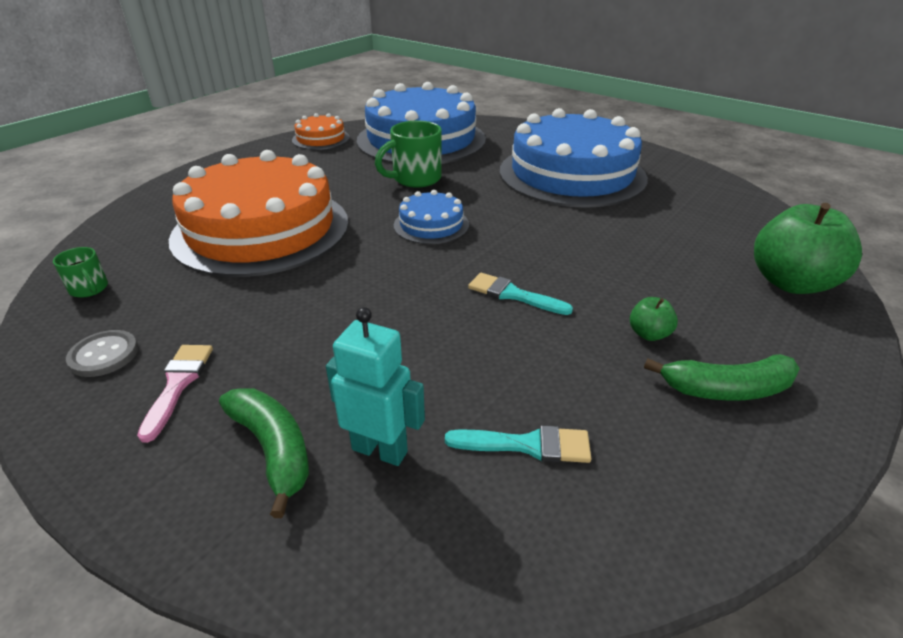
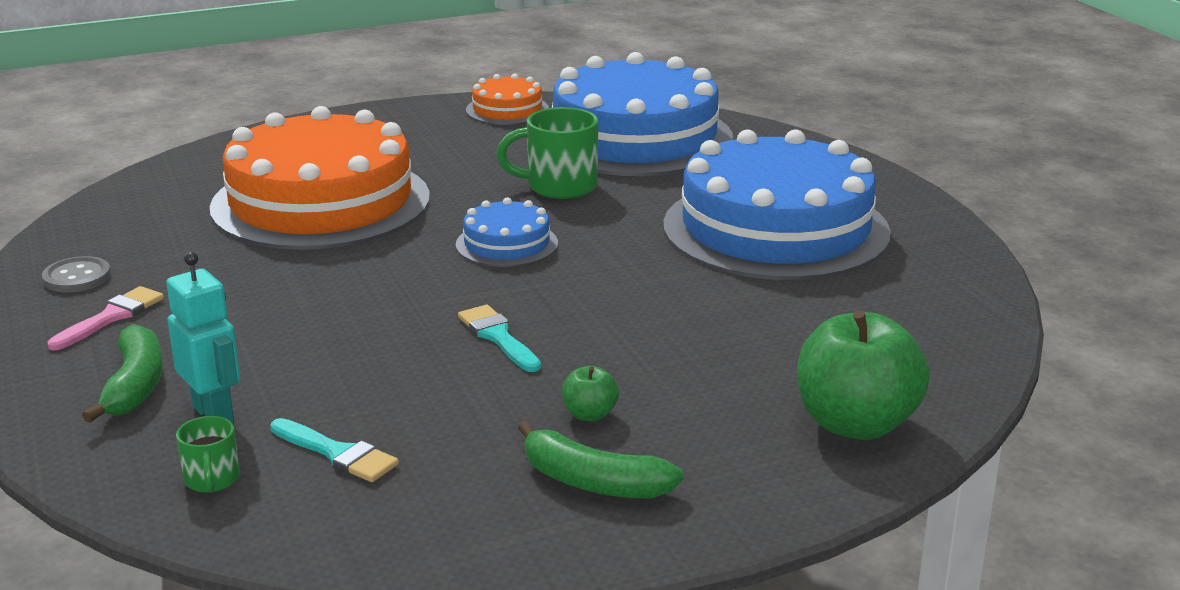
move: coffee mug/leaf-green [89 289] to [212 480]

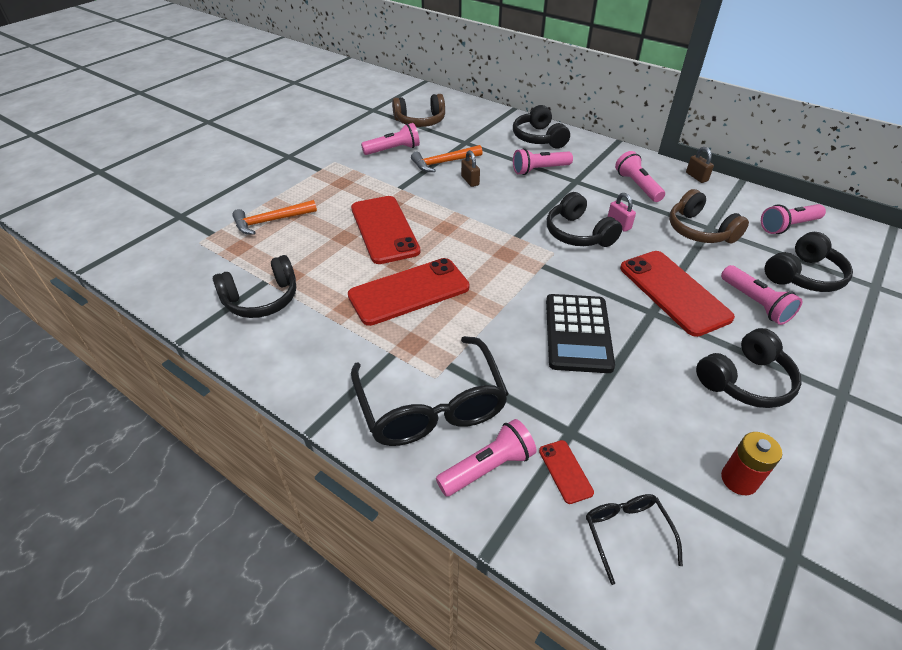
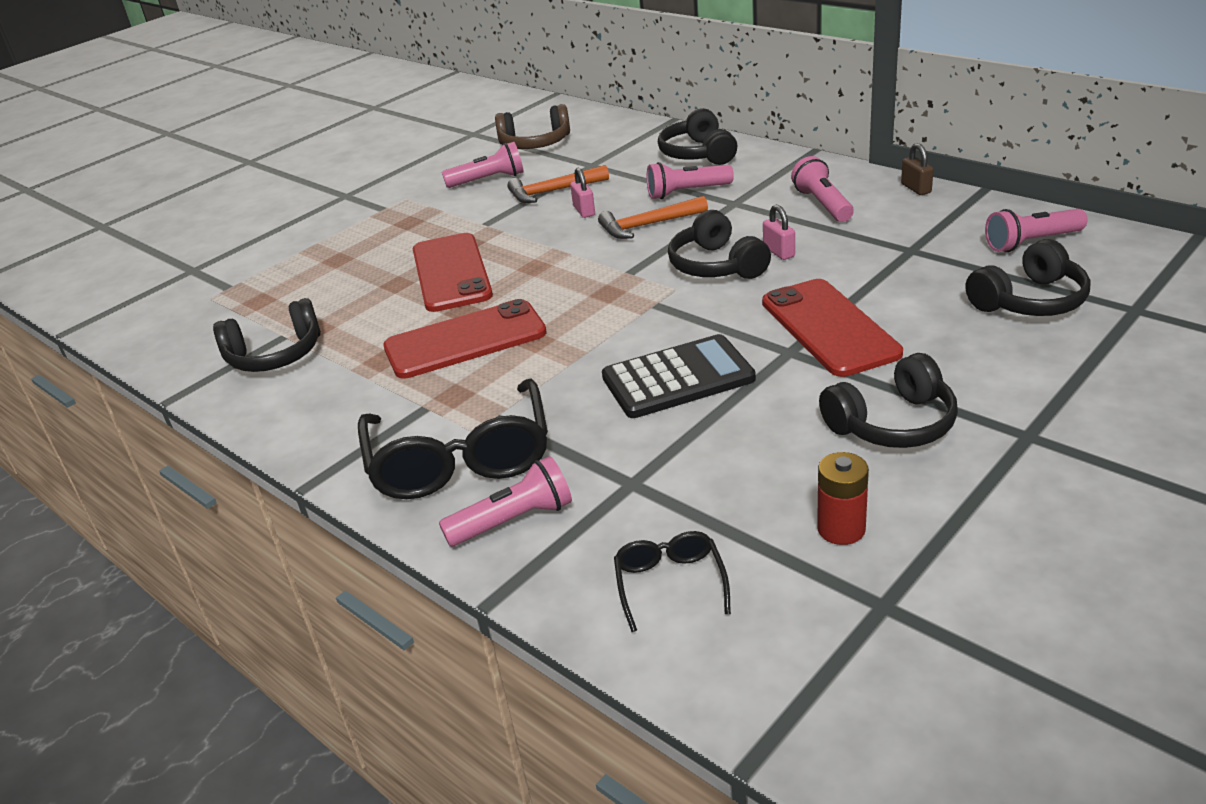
delete: headphones/brown [699 231]; pocket torch/pink [755 303]; mobile phone/scarlet [565 471]
move: claw hammer/orange [271 221] to [648 225]
recolor: lock/brown [470 181] to lock/pink [584 211]
rotate: pocket calculator/black [578 333] = [678 378] 120 degrees counterclockwise

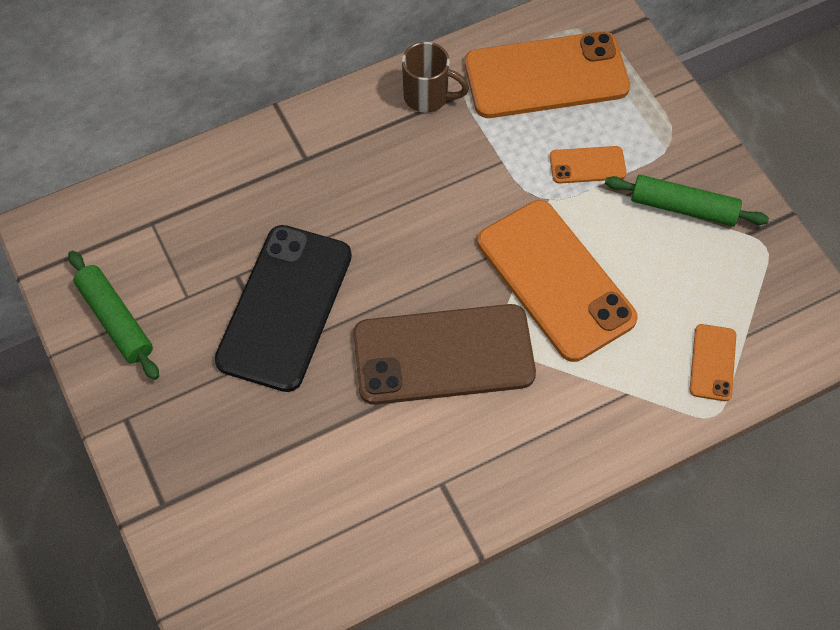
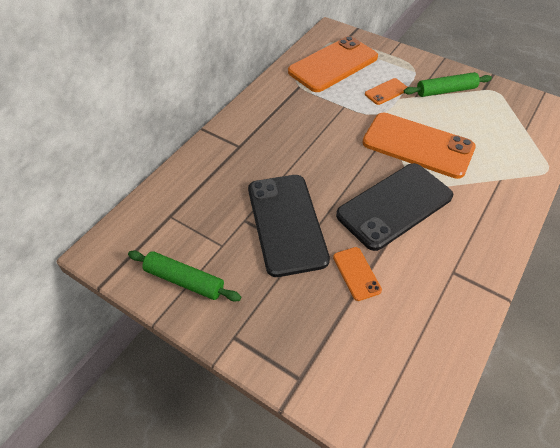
delete: coffee mug/brown [427 97]
move: mobile phone/orange [712 362] to [356 273]
recolor: mobile phone/brown [443 355] to mobile phone/black [394 206]

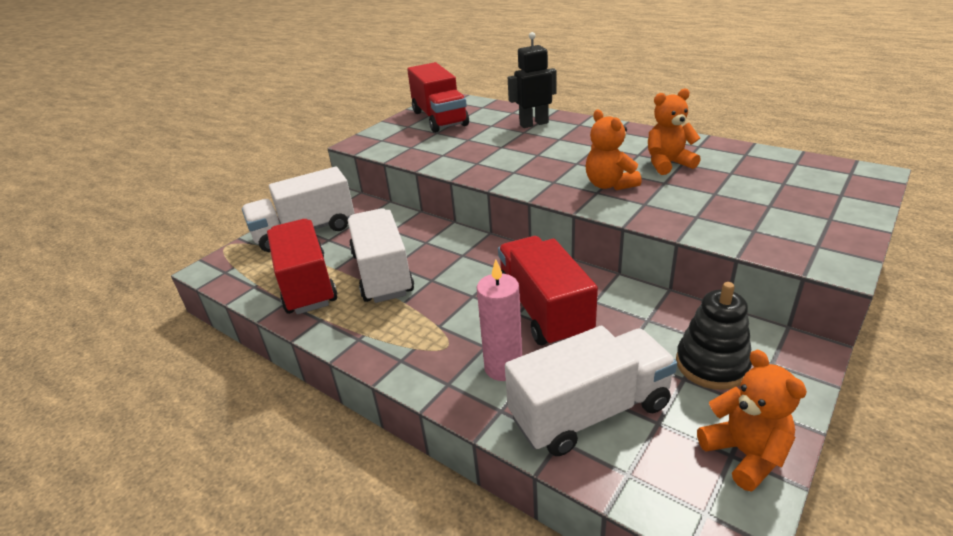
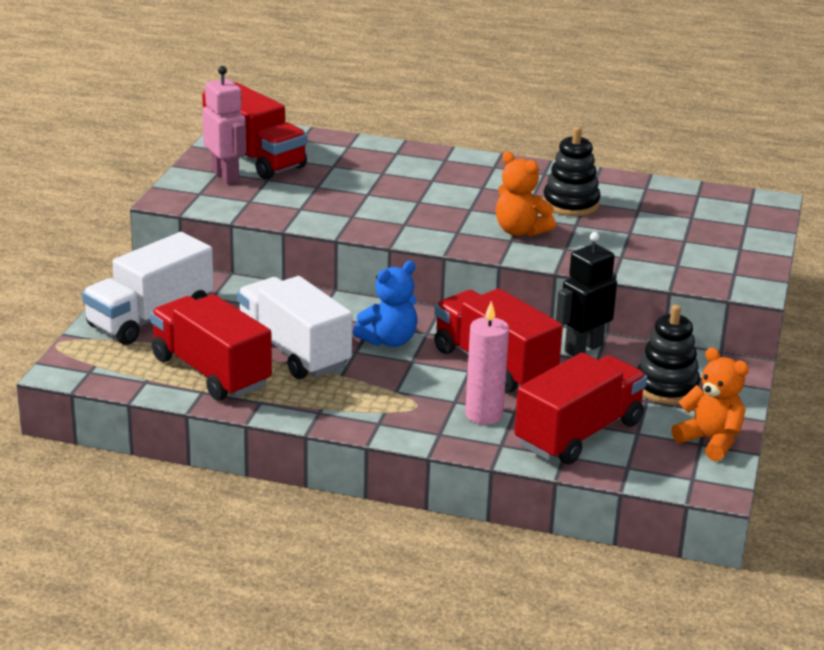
insert: robot figure/pink [226 176]; stuffed bear/royal blue [389 341]
move: robot figure/black [534 124] to [583 348]
replace: stuffed bear/orange [668 164] to stacking rings/black [571 204]
recolor: toy truck/snow-white [590 411] to toy truck/scarlet [579 434]

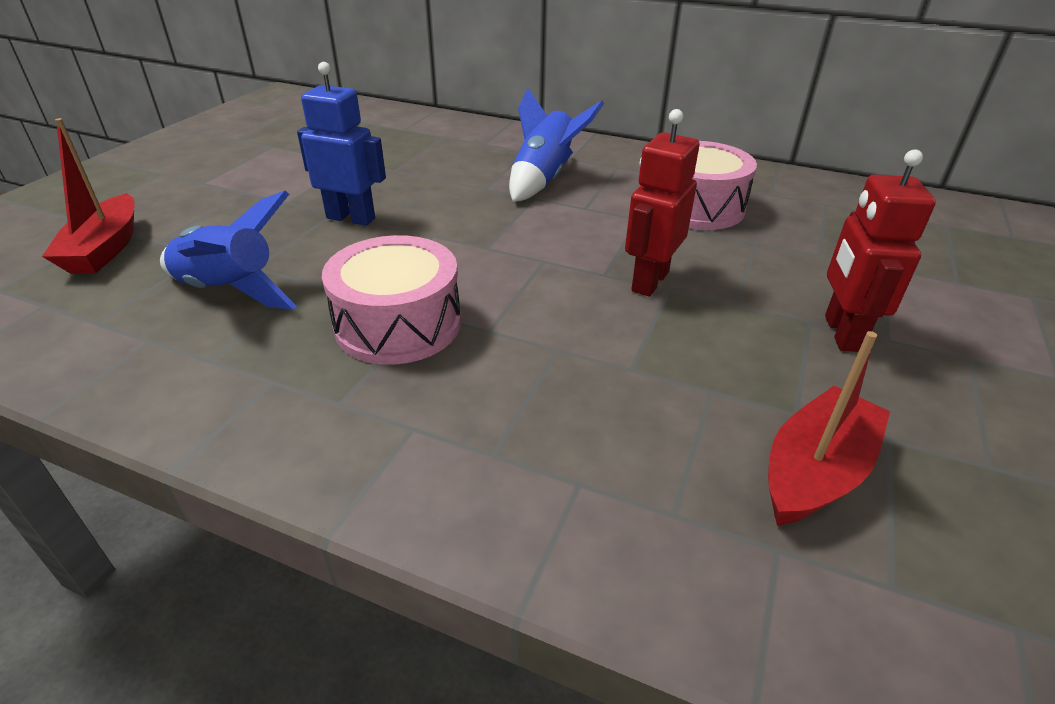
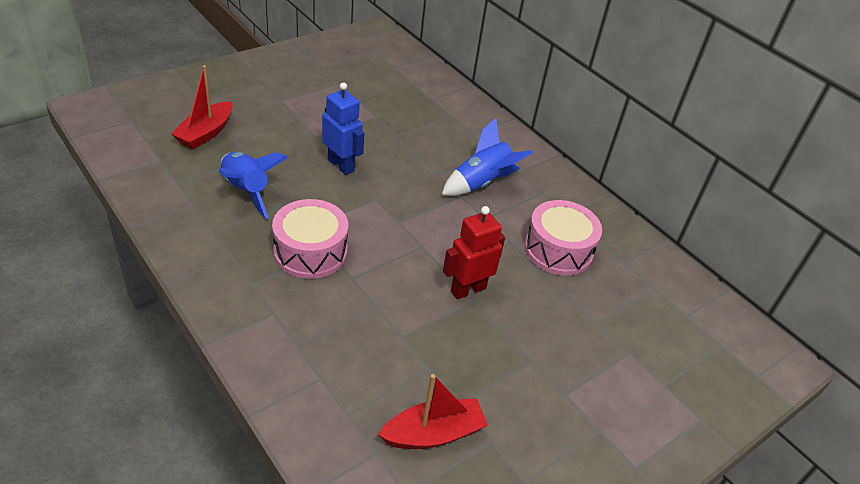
delete: robot figure/scarlet [842 333]

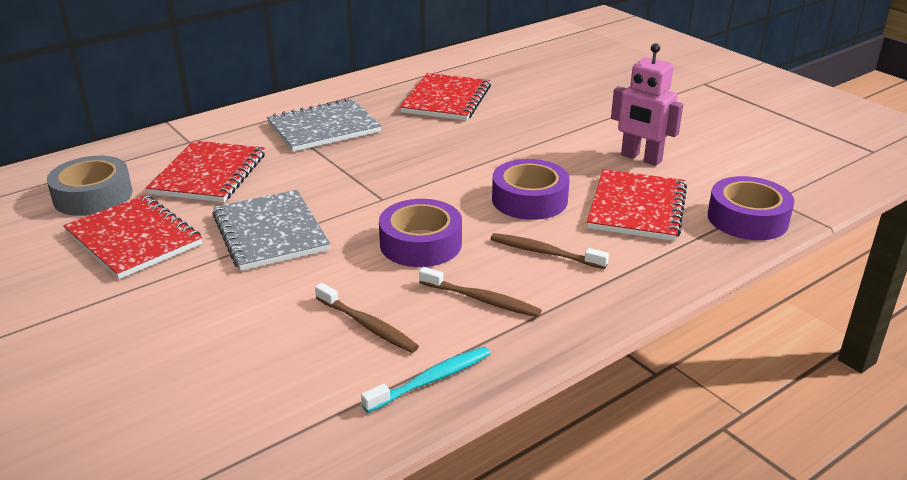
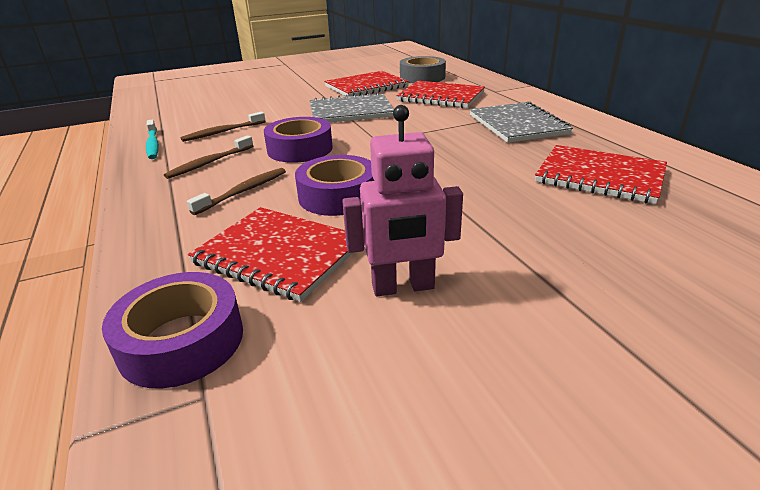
rotate: robot figure/pink [641 158] = [403 287] 150 degrees counterclockwise

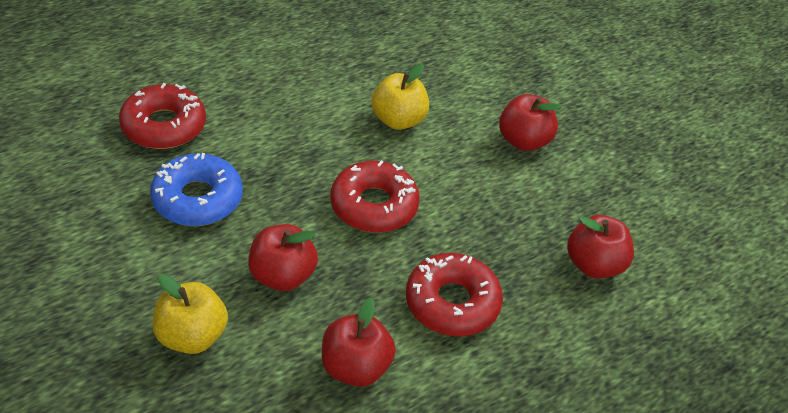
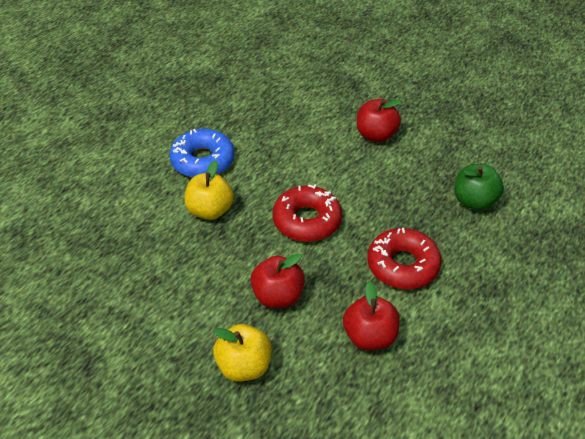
delete: doughnut/scarlet [164 126]
move: apple/yellow [398 120] to [210 210]; doughnut/royal blue [197 199] to [202 160]
recolor: apple/scarlet [594 265] to apple/leaf-green [474 201]

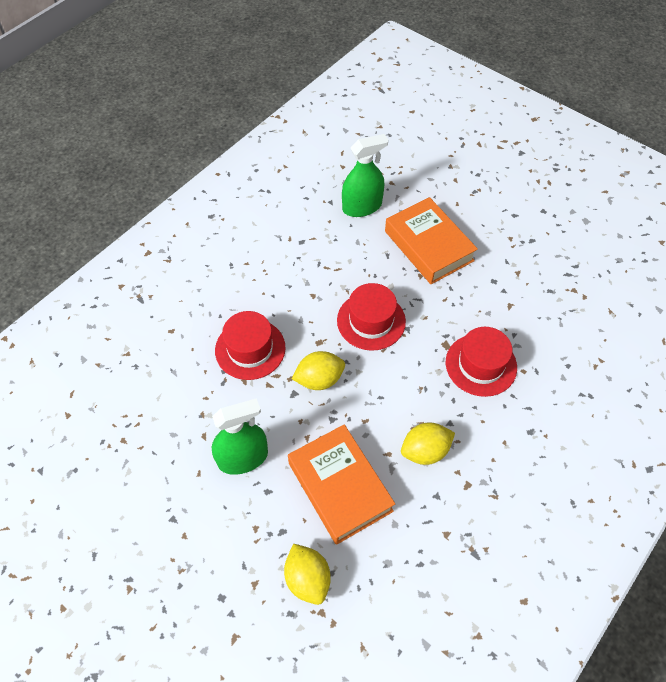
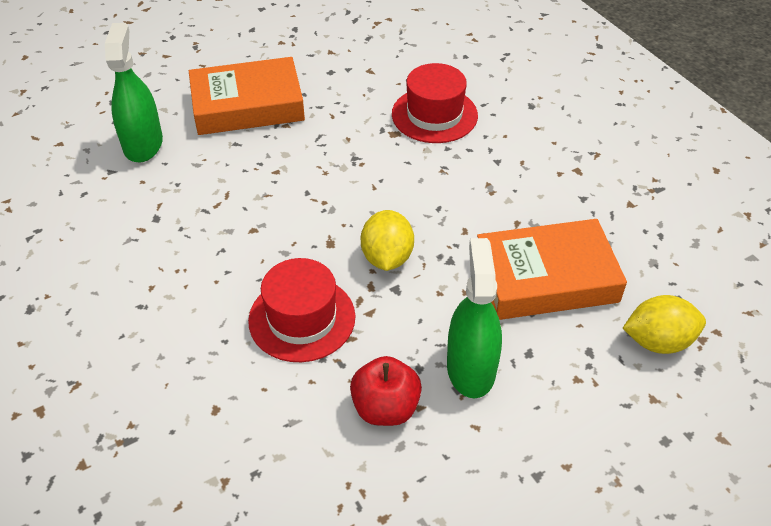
delete: tall hat/scarlet [371 321]; toy lemon/yellow [425 451]
insert: apple/scarlet [385 408]

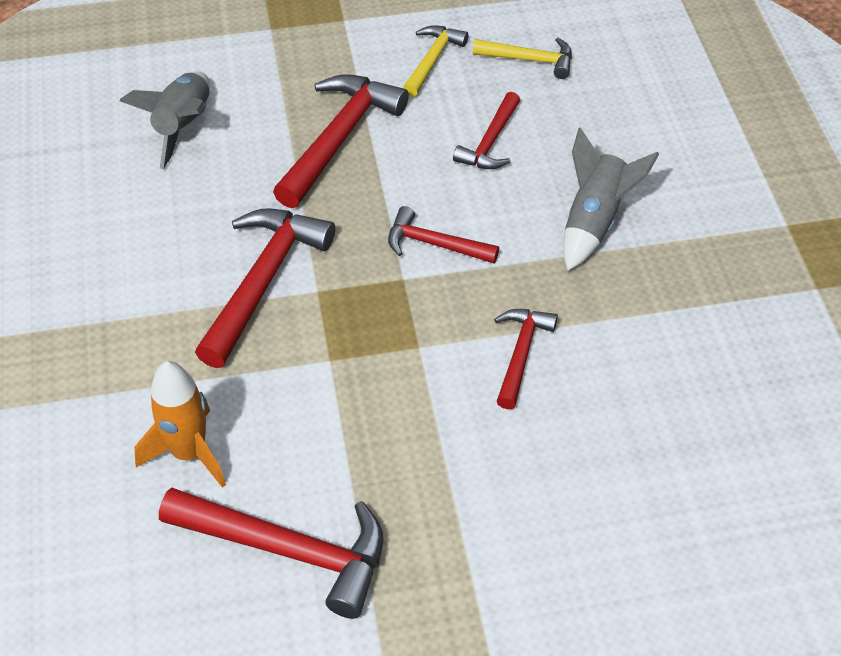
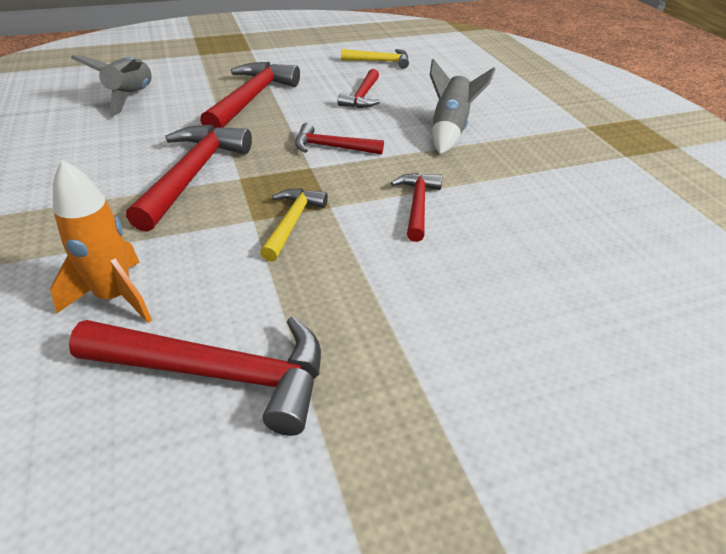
move: claw hammer/yellow [432 60] to [292 222]

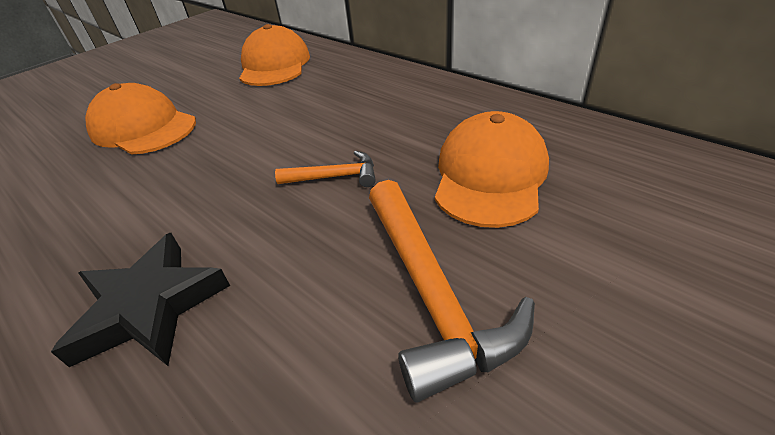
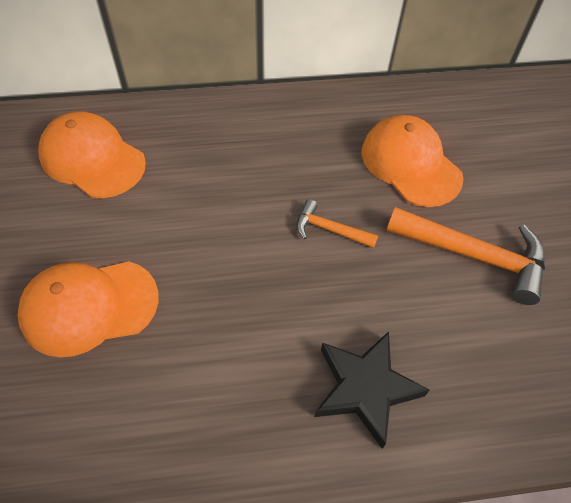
rotate: claw hammer/orange [335 177] = [330 229] 105 degrees counterclockwise

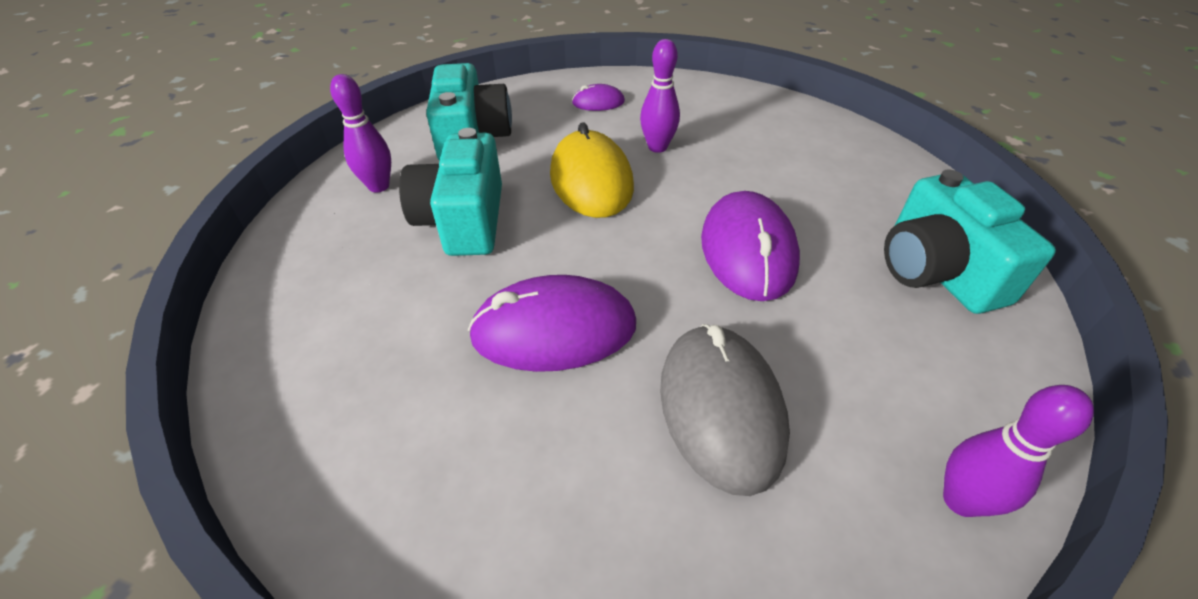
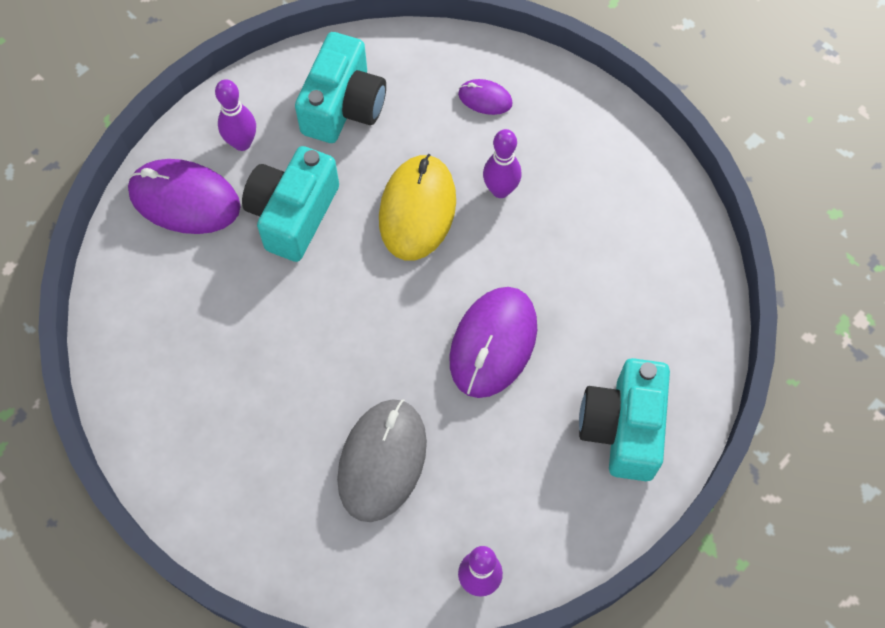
move: mouse/royal purple [554 330] to [184 199]

